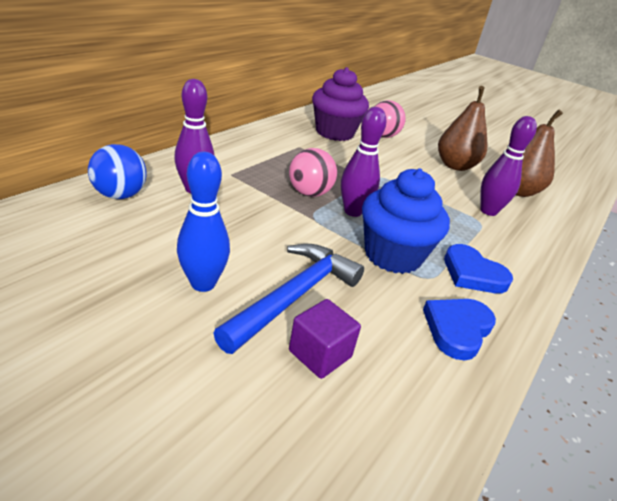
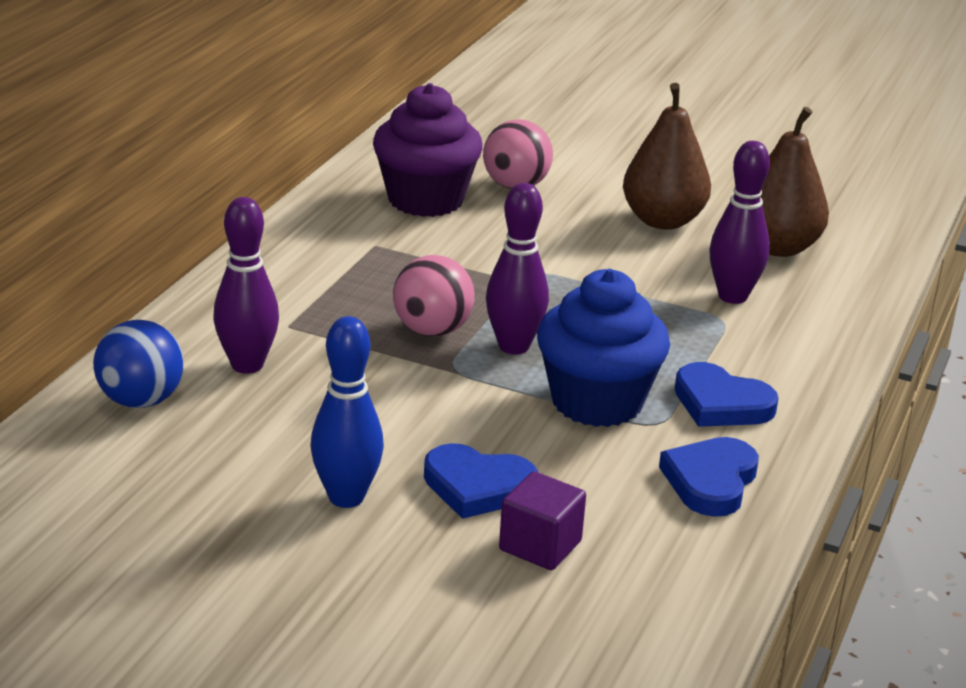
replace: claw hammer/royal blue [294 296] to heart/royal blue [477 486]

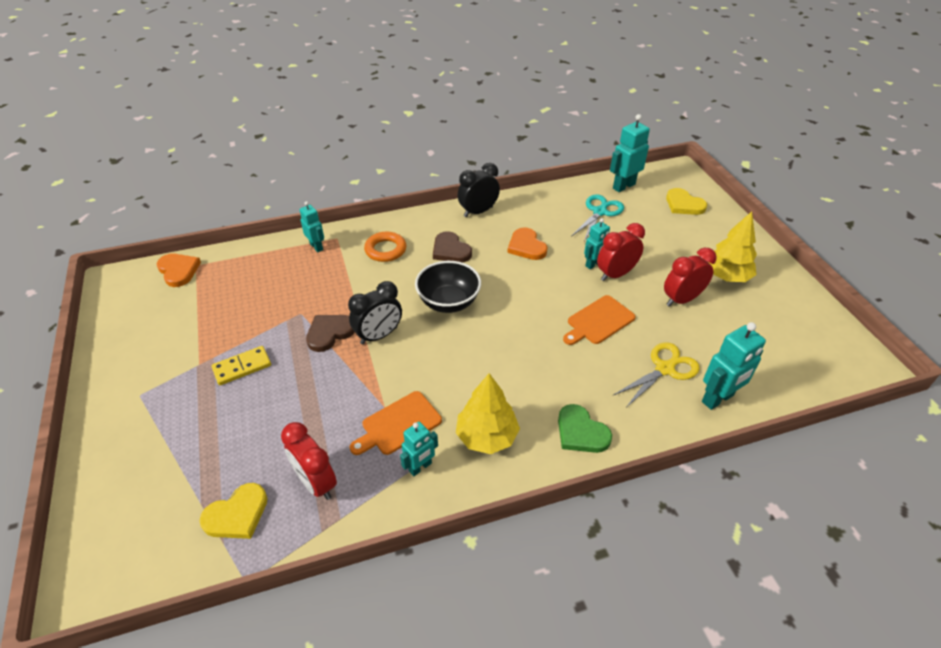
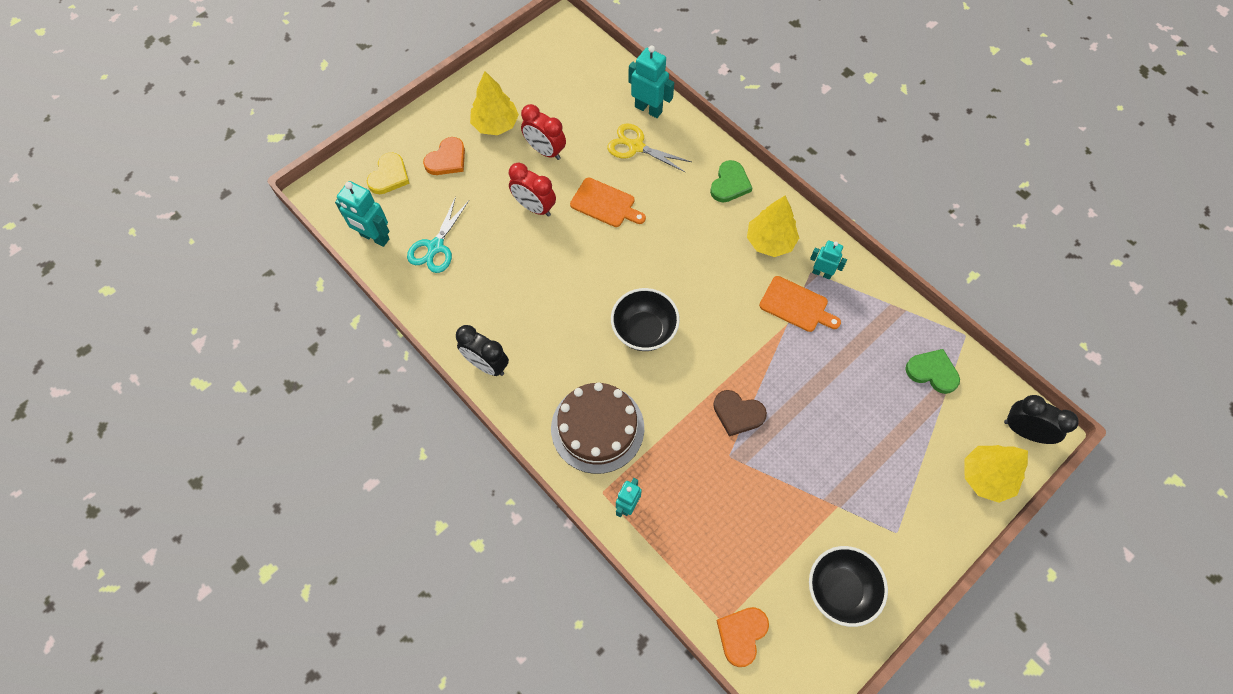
delete: robot figure/aqua [593 264]; heart/brown [450 250]; domino/yellow [242 367]; clock/scarlet [316 482]
insert: fir tree/yellow [986 477]; bowl/black [840 590]
move: heart/orange [526 246] to [447 159]; clock/black [379 335] to [1024 431]
replace: ring/orange [385 250] to gateau/brown [597 428]
recolor: heart/yellow [237 514] to heart/leaf-green [932 372]
rotate: scissors/aqua [599 212] = [435 247] 75 degrees counterclockwise

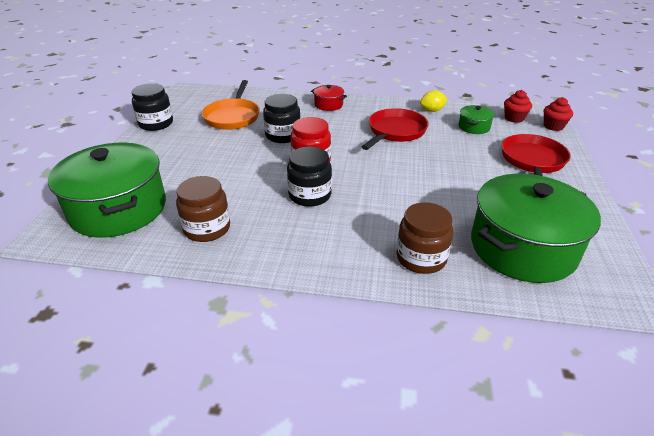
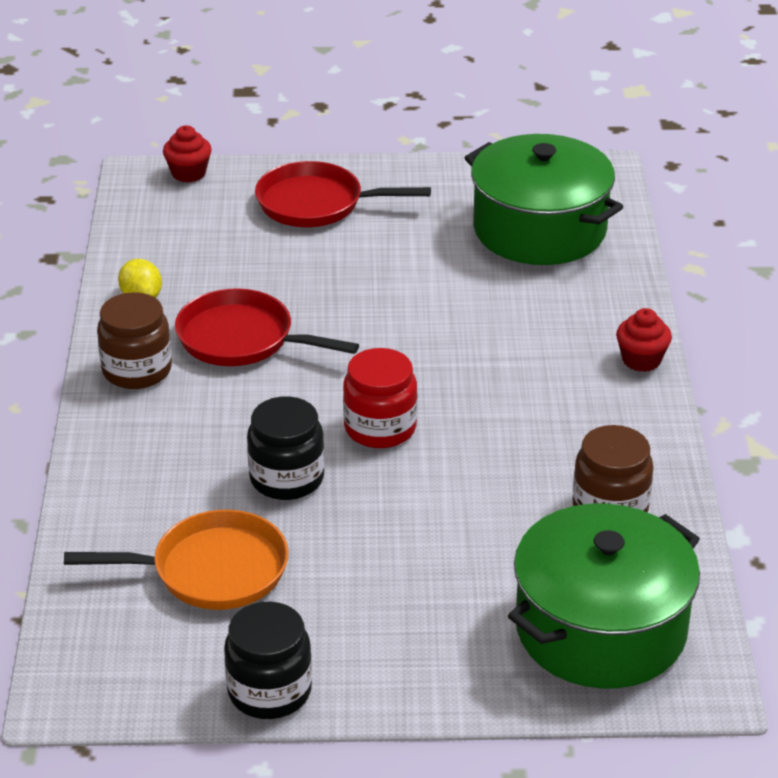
delete: pot/scarlet [328 105]; pot/leaf-green [474 127]; preserve jar/black [310 195]
move: cupcake/scarlet [514 118] to [641 360]; preserve jar/brown [421 258] to [137 370]

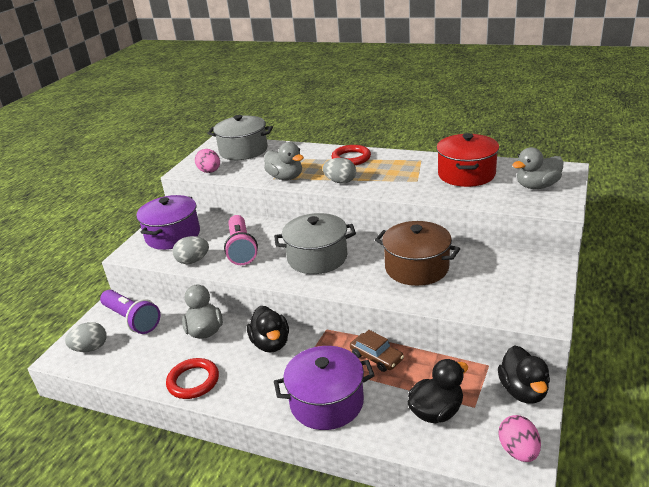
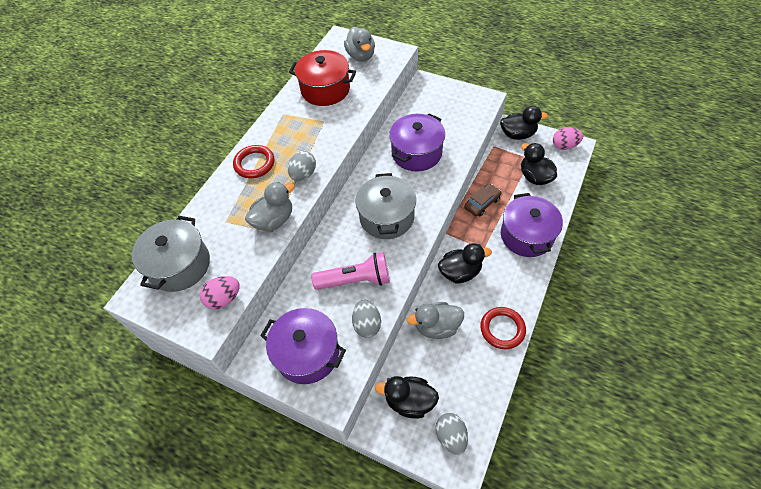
replace: pocket torch/royal purple [132 319] to rubber duck/black [409 401]
recolor: pot/brown [417 268] to pot/royal purple [416 153]

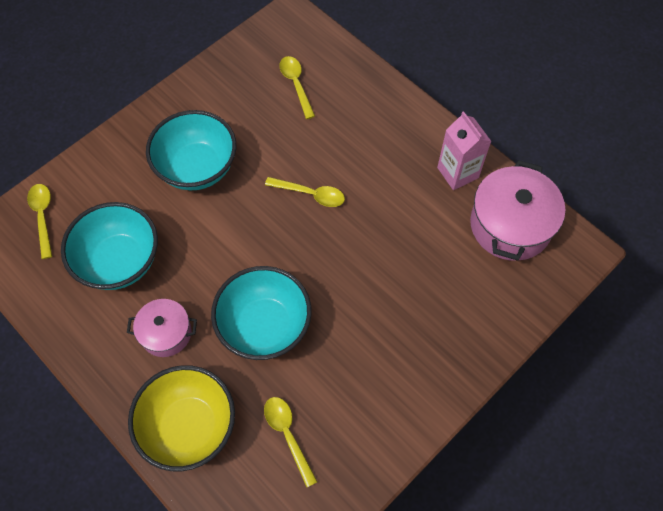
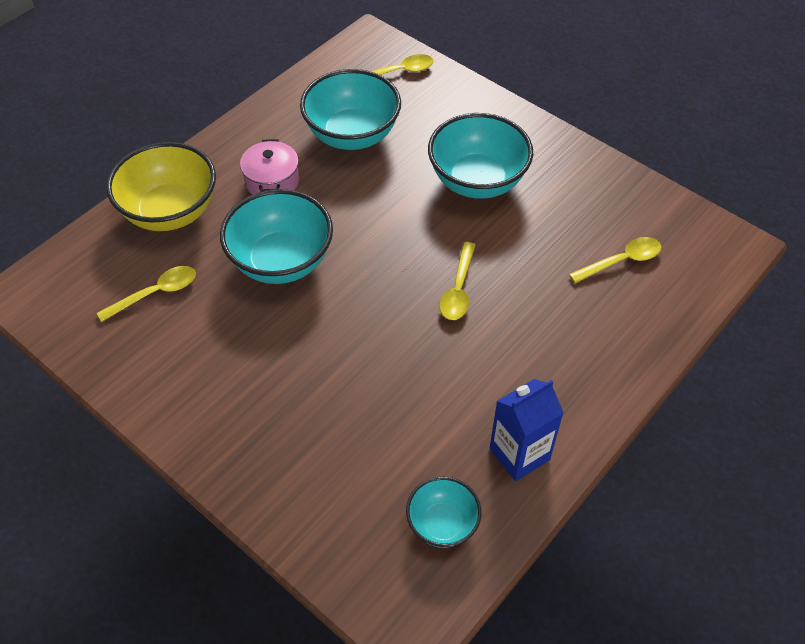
replace: pot/pink [510 225] to bowl/aqua [442 524]
recolor: carton/pink [457 172] to carton/royal blue [519 454]

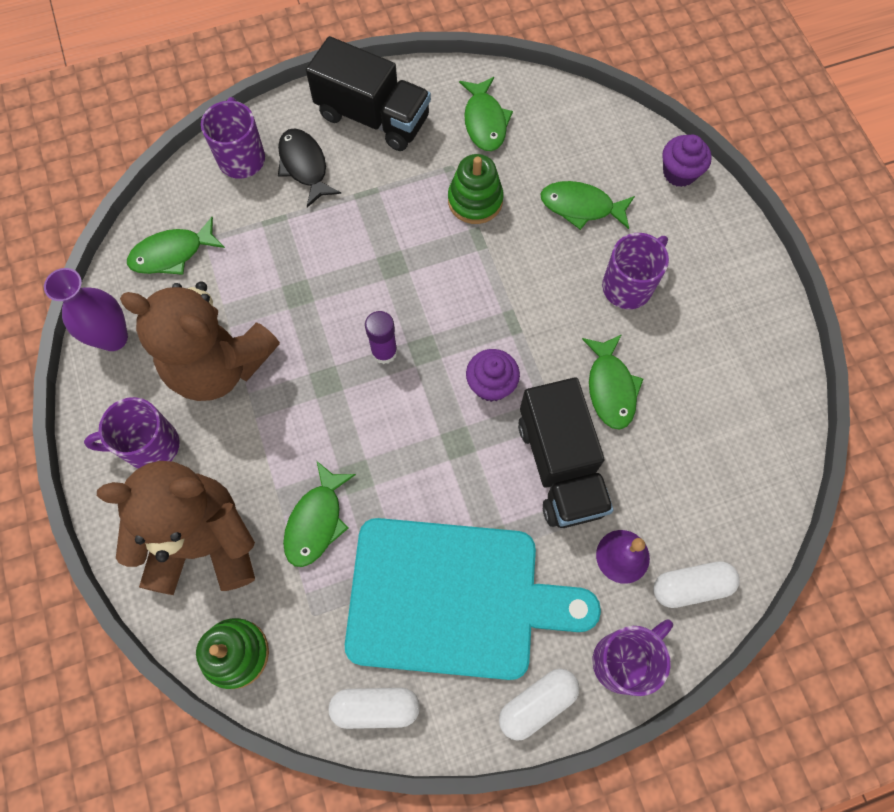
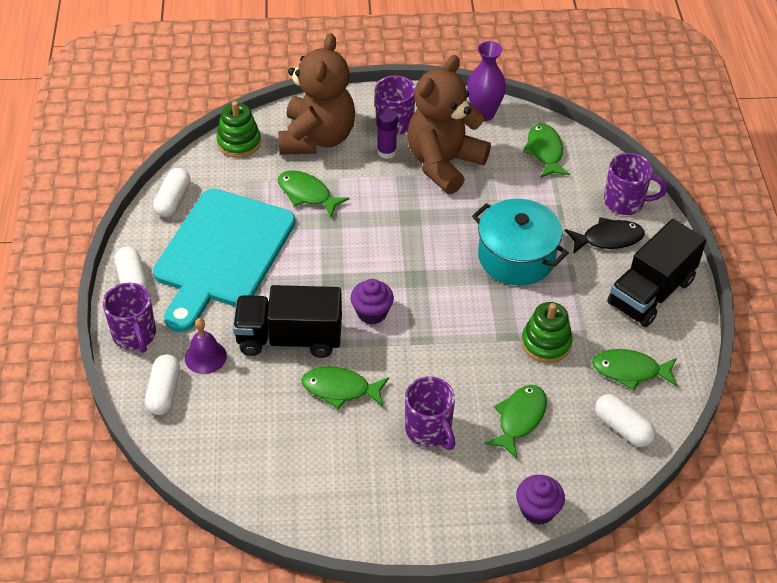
insert: pot/aqua [516 257]; pill shape/snow-white [622 428]
move: glue/royal purple [384 352] to [386 151]

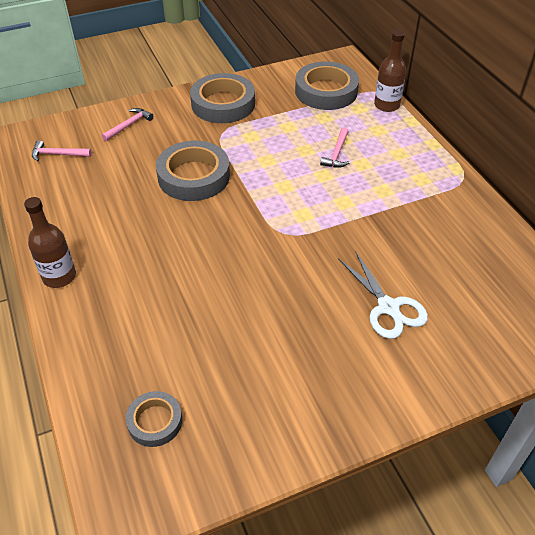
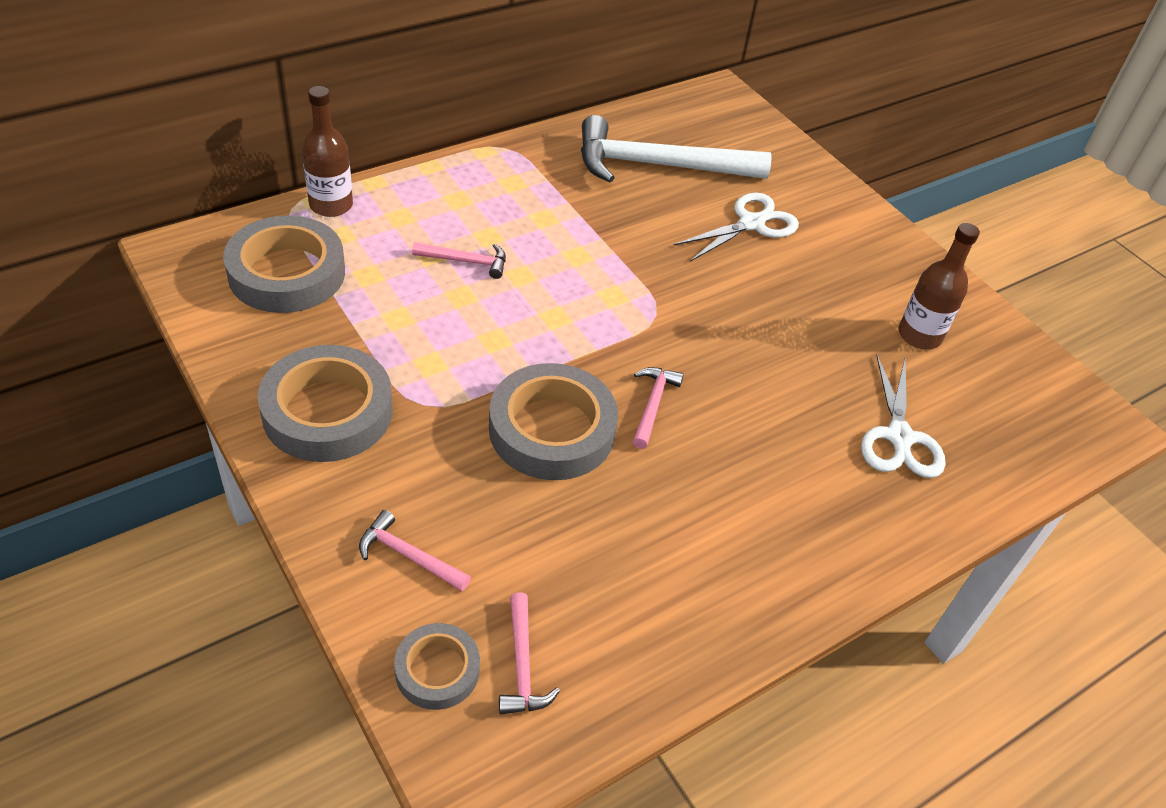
insert: claw hammer/snow-white [658 166]; scissors/snow-white [899 437]; claw hammer/pink [653 405]
move: bottle/brown [59 276] to [919 335]; tape/ash-grey [155 421] to [437 670]

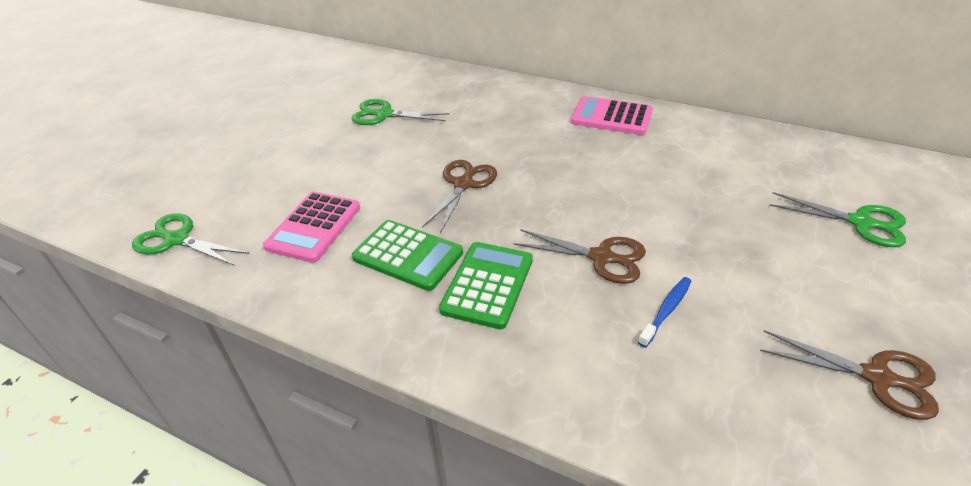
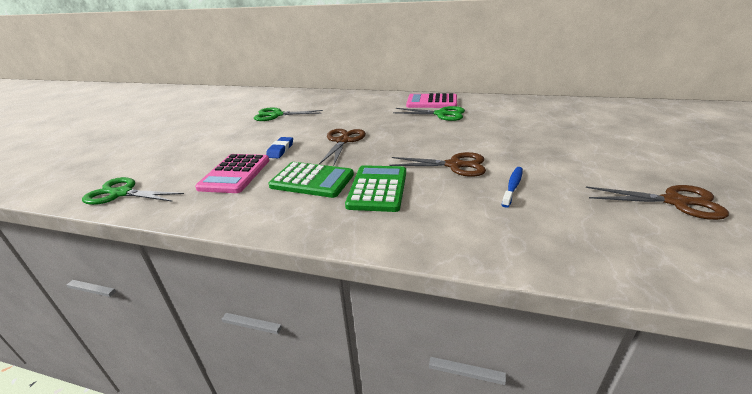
insert: pencil eraser/royal blue [280 150]
move: scissors/leaf-green [861 223] to [441 114]

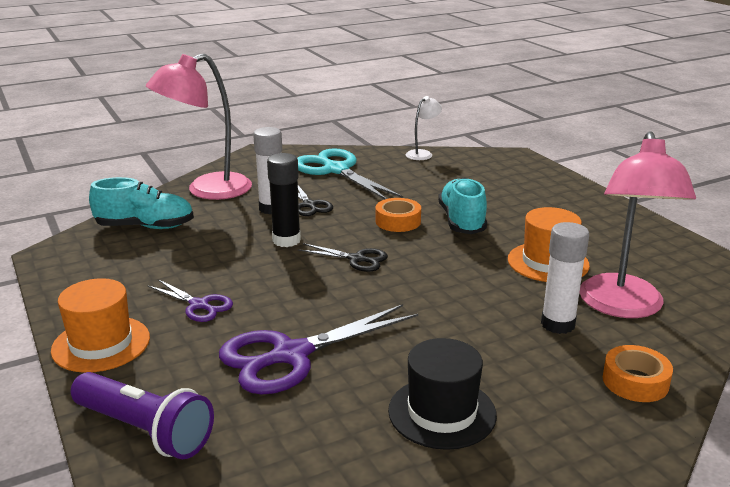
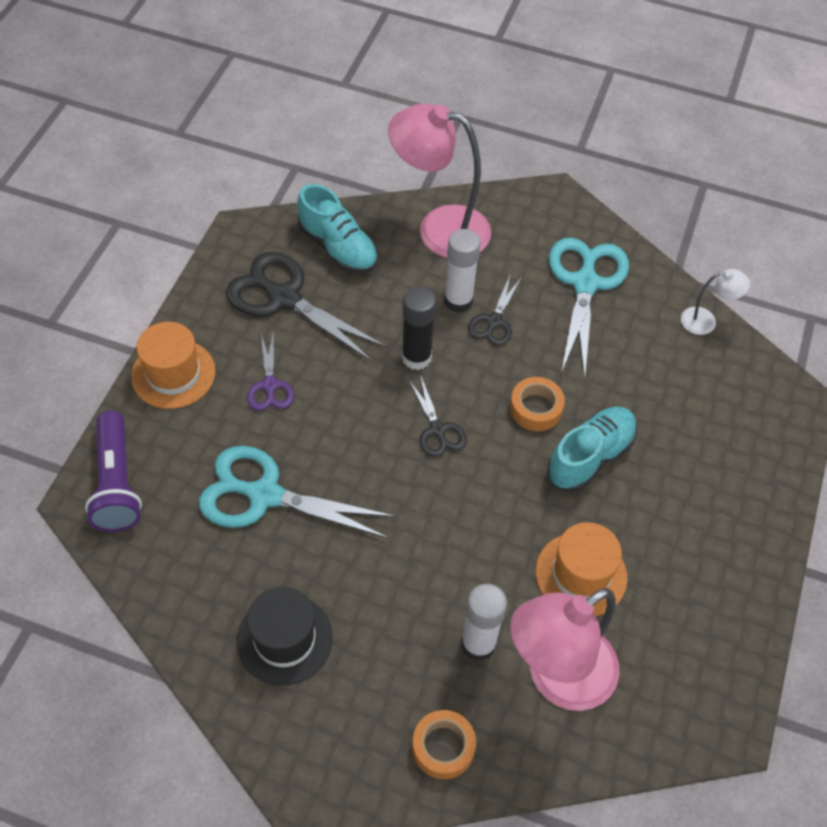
insert: scissors/black [284 298]
recolor: scissors/royal purple [291 355] to scissors/aqua [265 495]

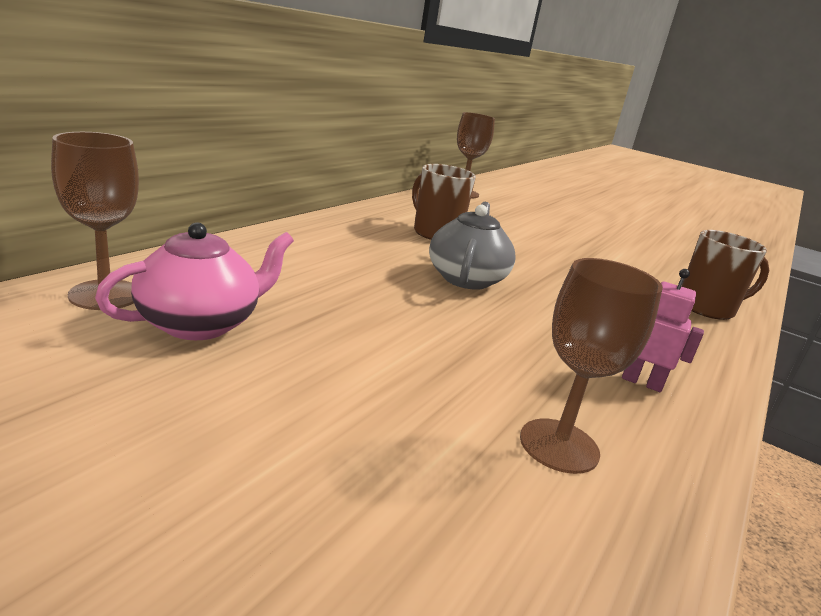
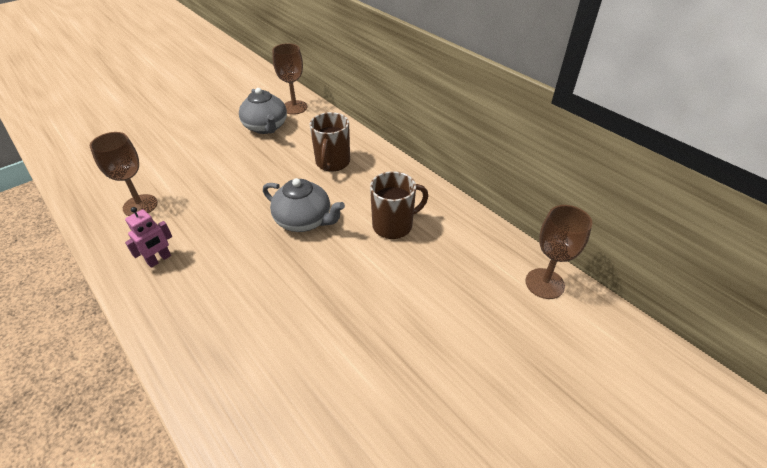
move: coffee mug/brown [707 308] to [332 162]
recolor: china teapot/pink [200 323] to china teapot/ash-grey [266 127]

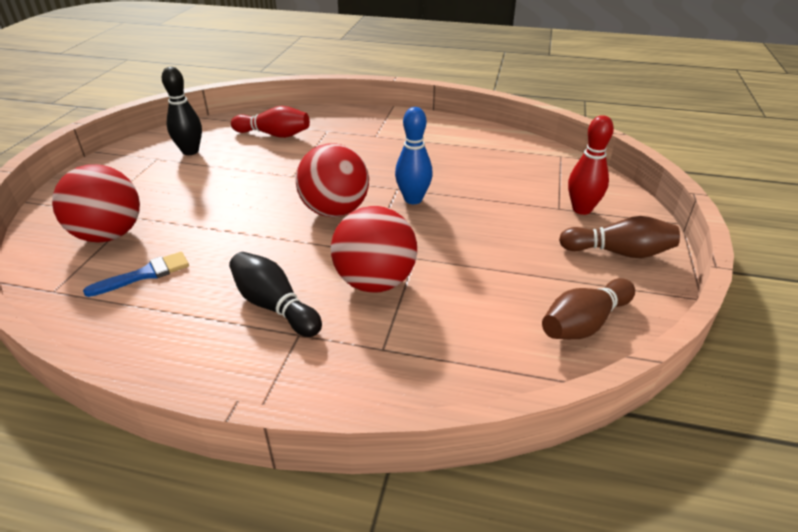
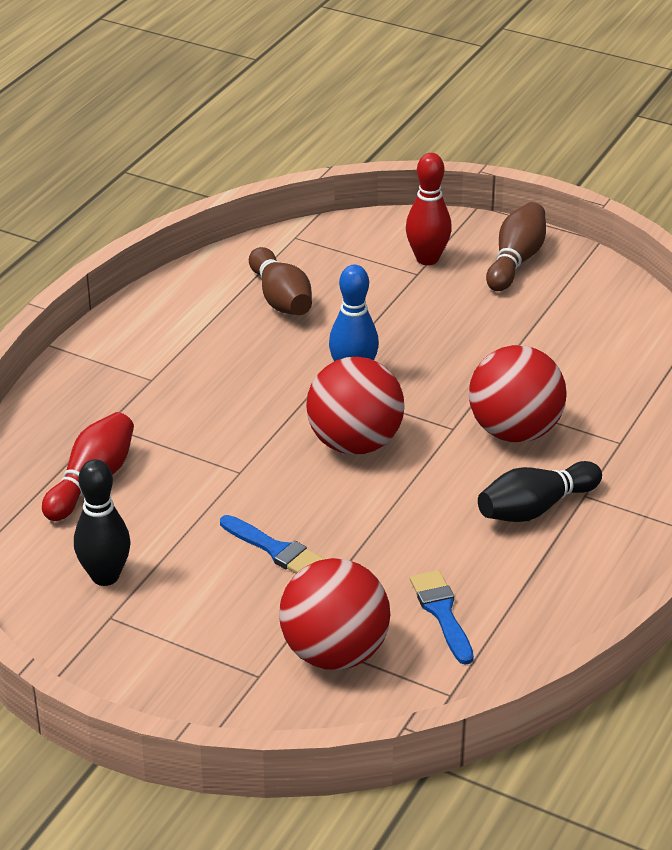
insert: paint brush/royal blue [276 550]
move: tenpin/brown [584 323] to [281 299]

